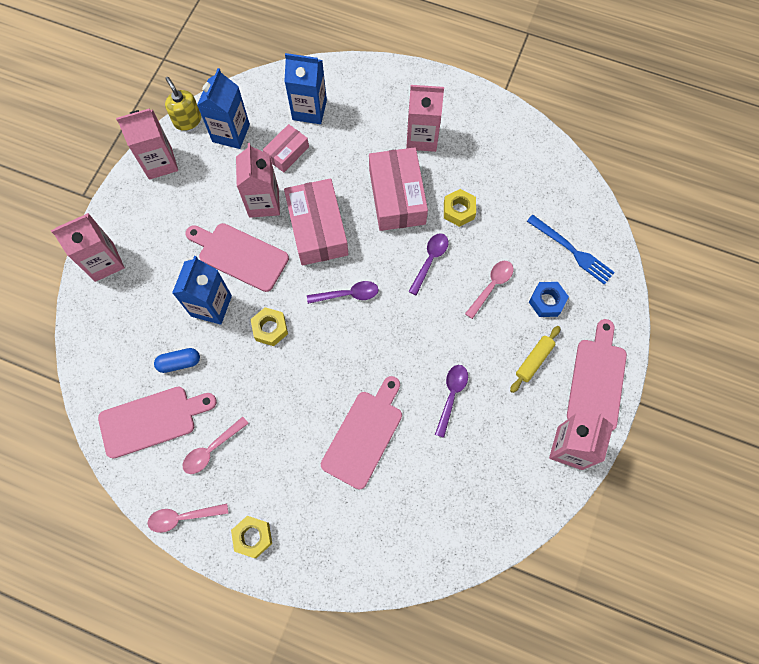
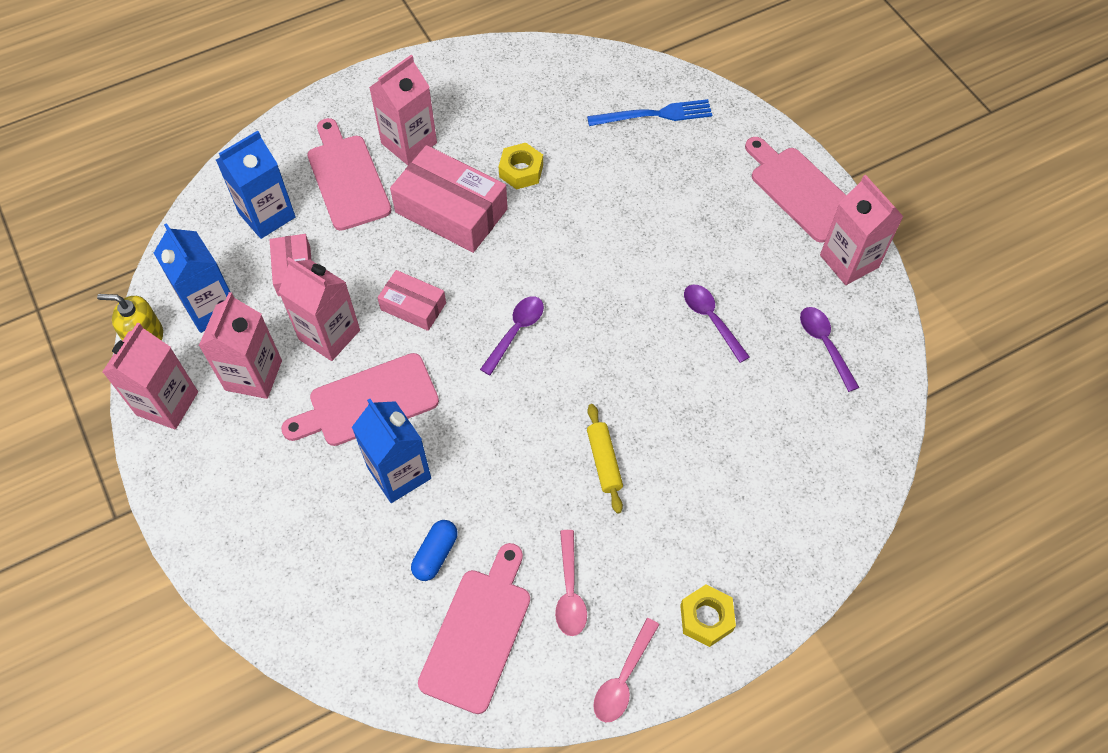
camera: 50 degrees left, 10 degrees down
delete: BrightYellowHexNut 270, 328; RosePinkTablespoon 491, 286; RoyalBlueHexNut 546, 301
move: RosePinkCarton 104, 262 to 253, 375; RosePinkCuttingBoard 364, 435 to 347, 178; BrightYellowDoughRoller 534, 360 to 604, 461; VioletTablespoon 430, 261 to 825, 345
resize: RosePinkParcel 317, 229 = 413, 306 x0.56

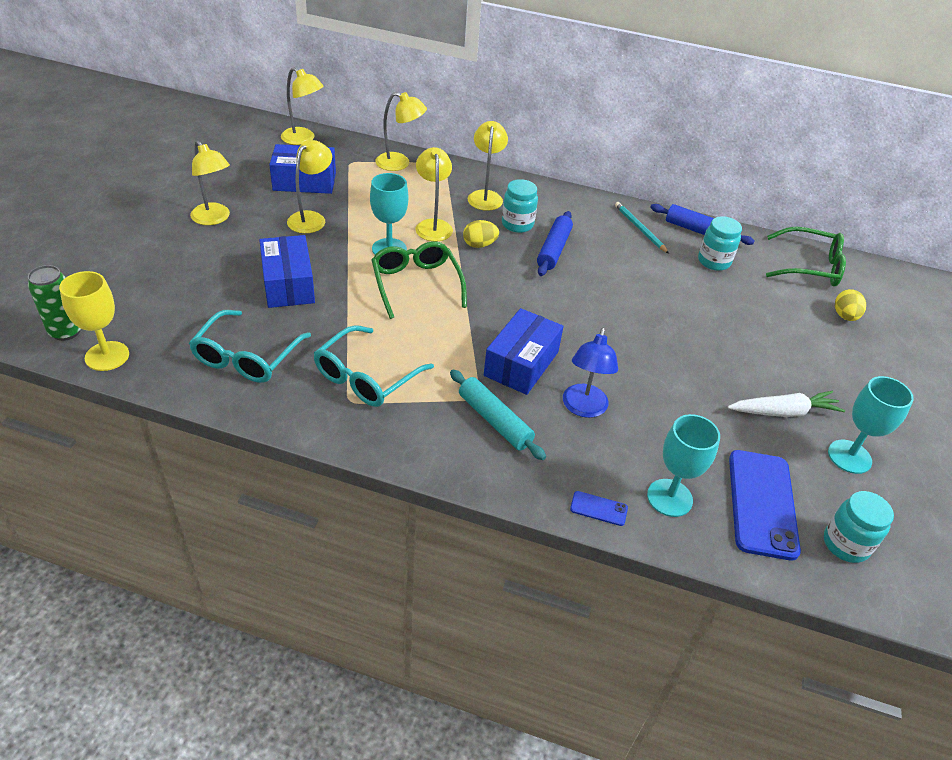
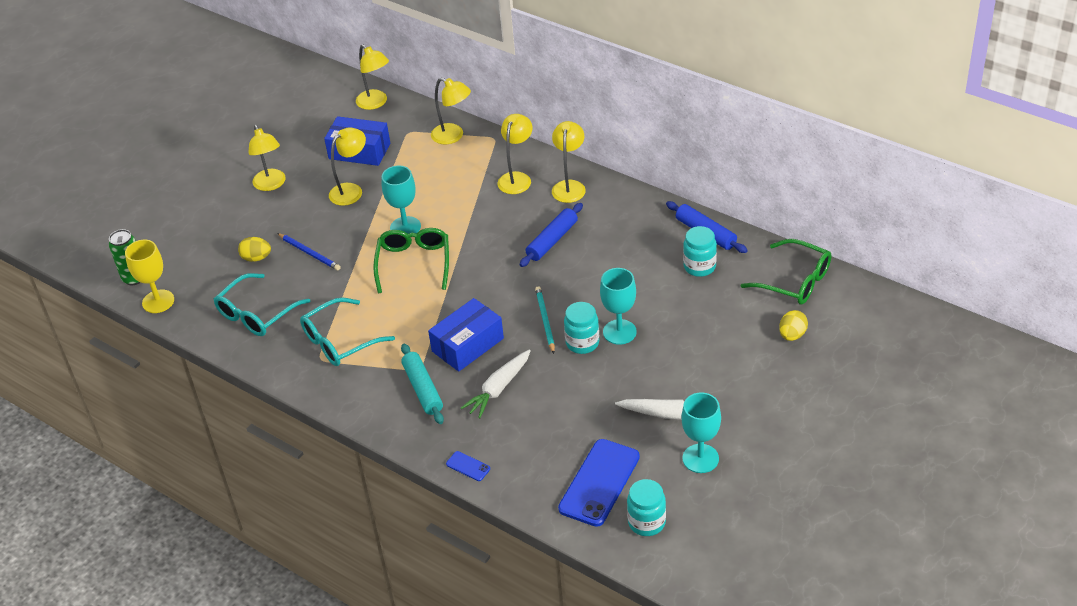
camera: 25 degrees right, 0 degrees up
move: BrightYellowToyEgg 479, 245 to 256, 258; AquaLeadPencil 639, 229 to 545, 320; BrightYellowReadingLamp 433, 225 to 569, 186; AquaJar 517, 224 to 582, 343; AquaGoblet 669, 498 to 619, 332
replace: RoyalBlueParcel 288, 284 to RoyalBlueLeadPencil 309, 253; RoyalBlueReadingLamp 583, 408 to WhiteCarrot 499, 388

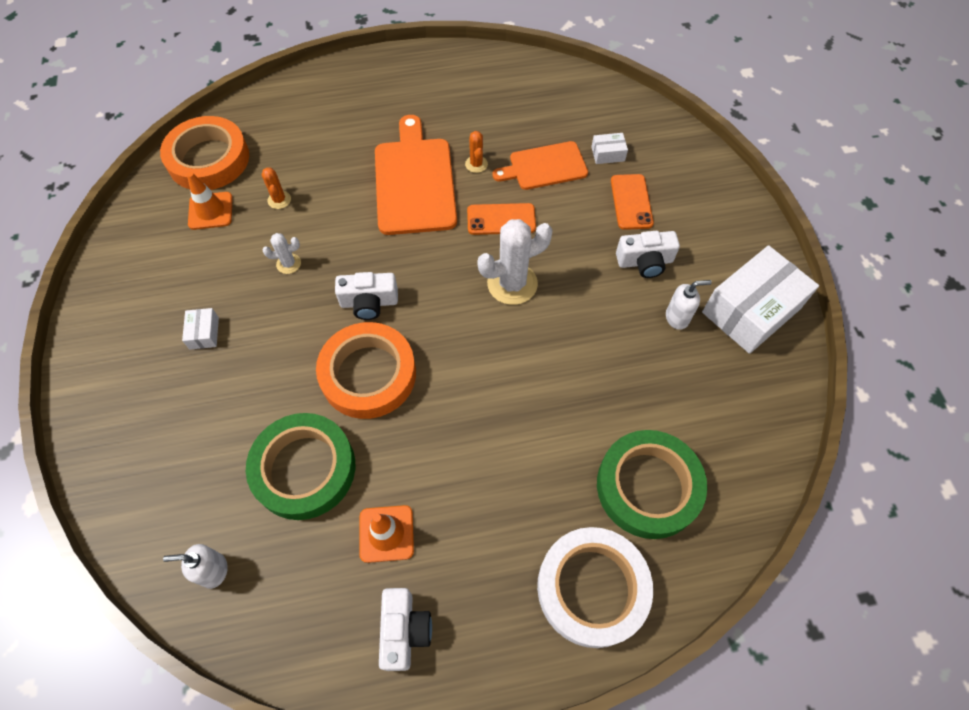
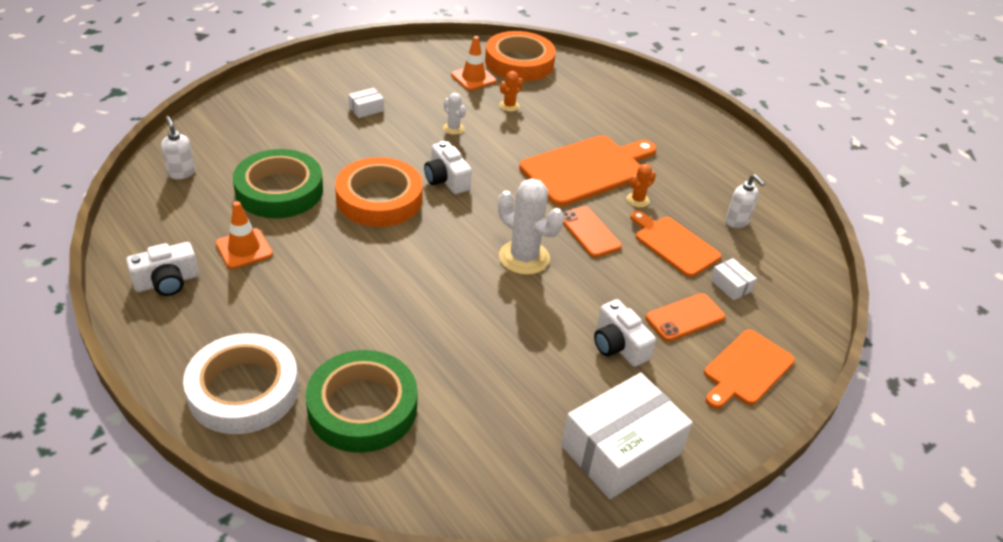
camera: 60 degrees right, 20 degrees down
insert: OrangeColouredCuttingBoard 746, 369
move: WhiteSoapDispenser 677, 318 to 737, 222
rotate: WhiteParcel 751, 310 = 621, 450 60 degrees counterclockwise

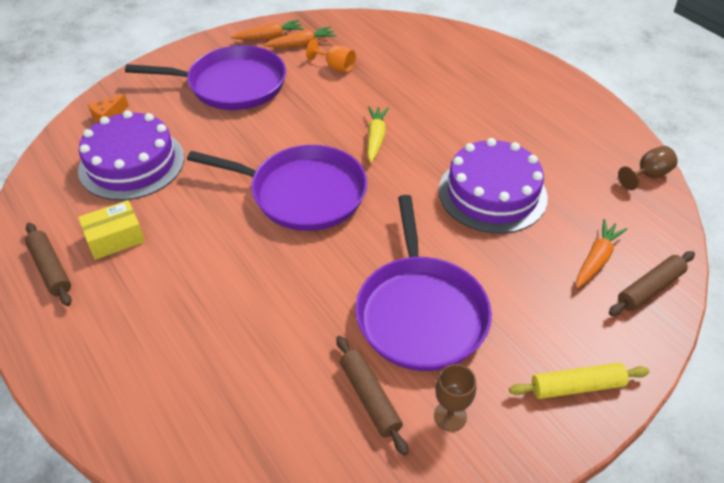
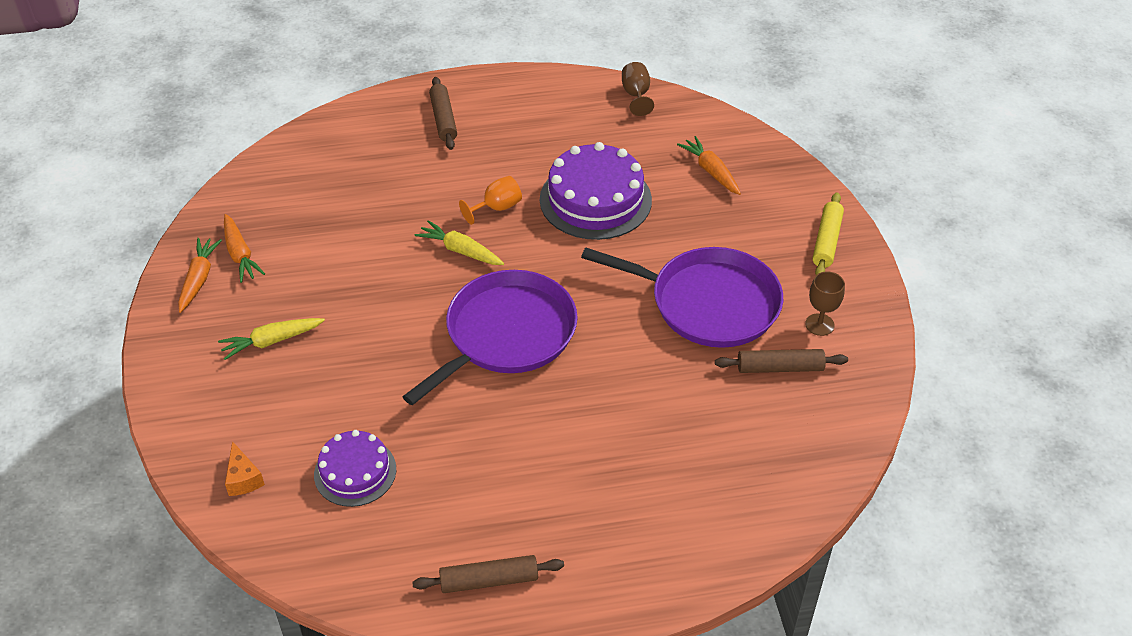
camera: 65 degrees left, 0 degrees up
delete: BrightYellowParcel 115, 238
move: RussetDoughRoller 650, 289 to 443, 119; OrangeColouredGoblet 335, 67 to 497, 208
replace: VioletFryingPan 232, 84 to BrightYellowCarrot 271, 341
rotate: OrangeColouredCarrot 301, 44 = 240, 254 150 degrees clockwise
resize: VioletLayerCake 131, 163 = 355, 472 x0.61

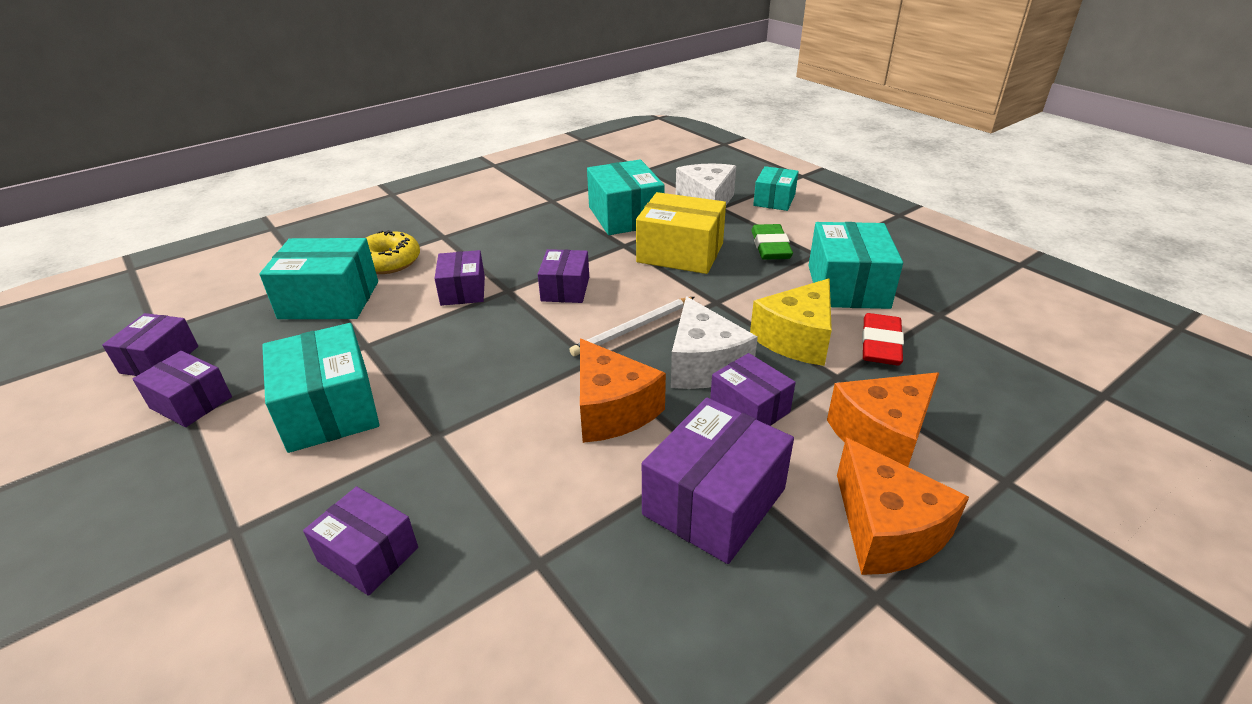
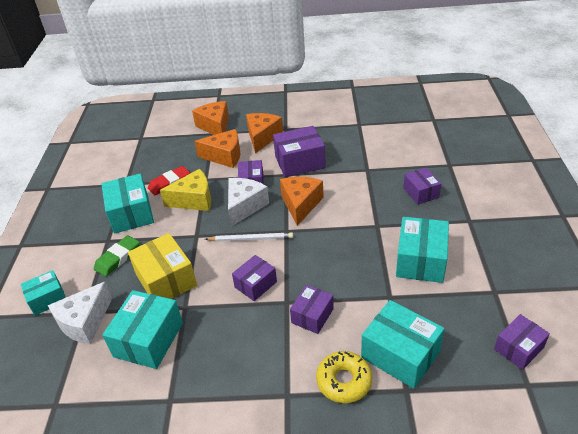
camera: 140 degrees left, 5 degrees up
delete: VioletParcel 191, 402
insert: OrangeColouredPieceOfCheese 215, 126
rotate: AquaParcel 847, 286 = 131, 214 60 degrees counterclockwise

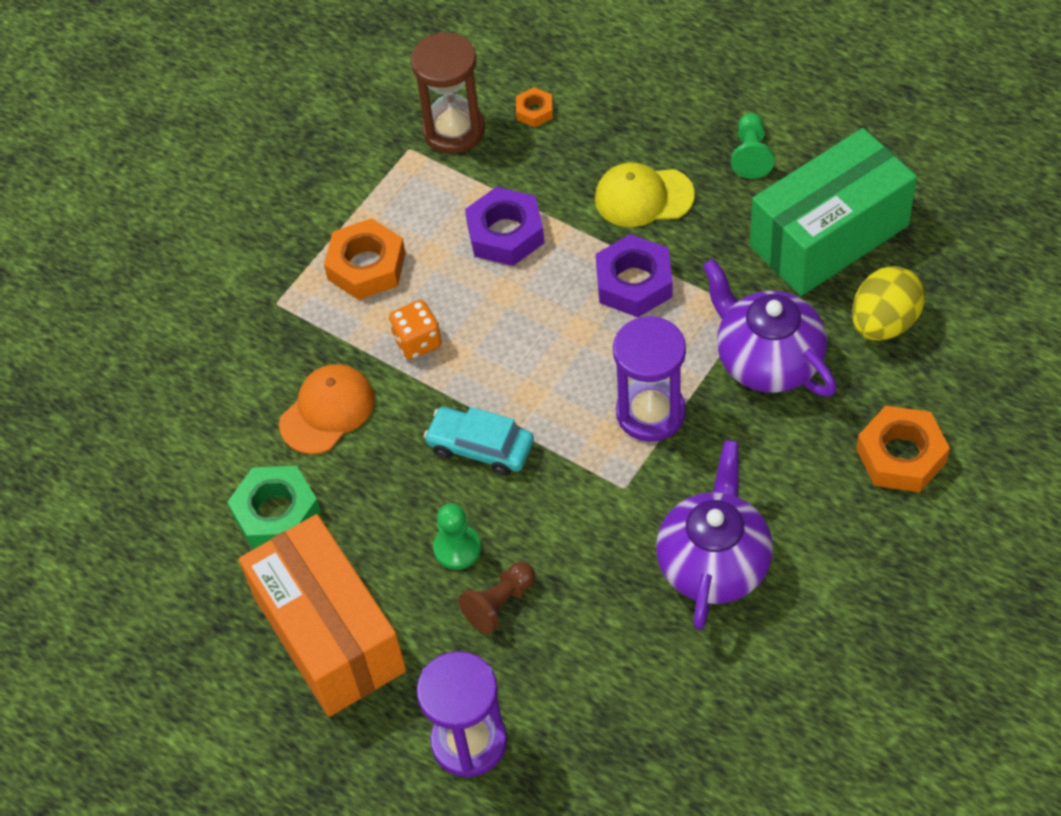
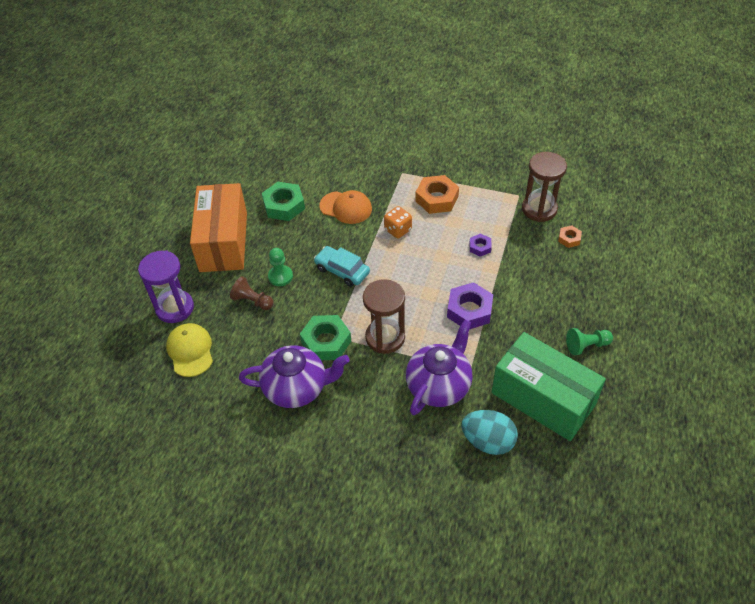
camera: 70 degrees right, 5 degrees down
delete: OrangeColouredHexNut 901, 455
insert: GreenHexNut 326, 342
move: BrightYellowPeakedCap 643, 197 to 190, 351
recolor: VioletSandglass 650, 413 to RussetSandglass 385, 337; BrightYellowToyEgg 884, 323 to AquaToyEgg 488, 441
rotate: OrangeColouredParcel 329, 634 = 224, 241 45 degrees counterclockwise; AquaCar 480, 447 = 342, 270 60 degrees counterclockwise
resize: VioletHexNut 505, 233 = 480, 247 x0.53

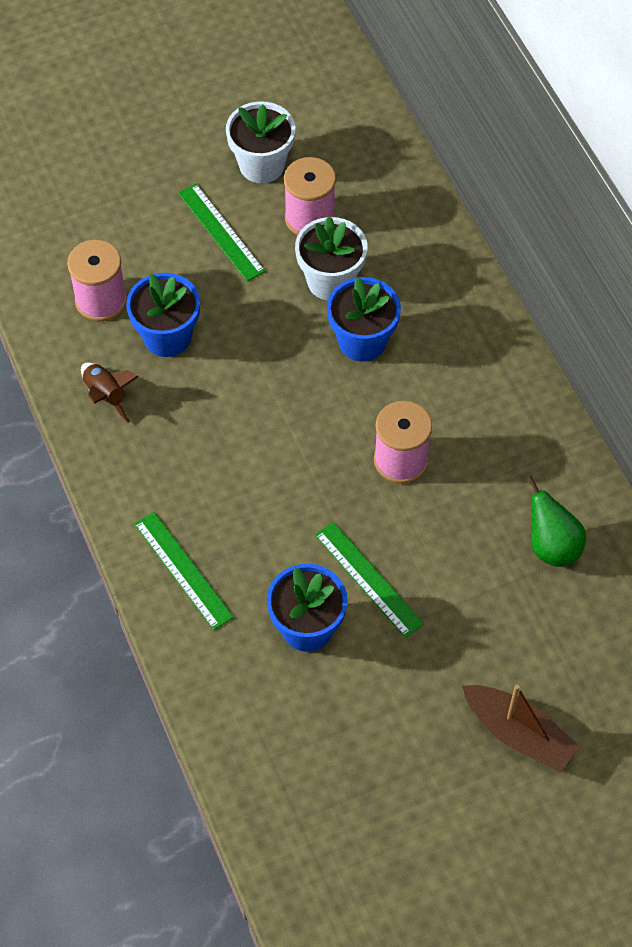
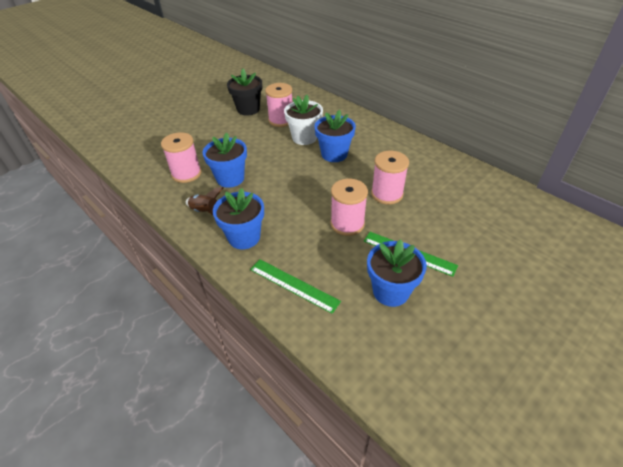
camera: 20 degrees left, 15 degrees down
delete: GreenRuler 221, 232; RussetToyBoat 518, 733; GreenPear 551, 546
insert: RoyalBluePlantPot 244, 237; RosePinkSpool 347, 224
recolor: WhitePlantPot 262, 165 to BlackPlantPot 248, 109

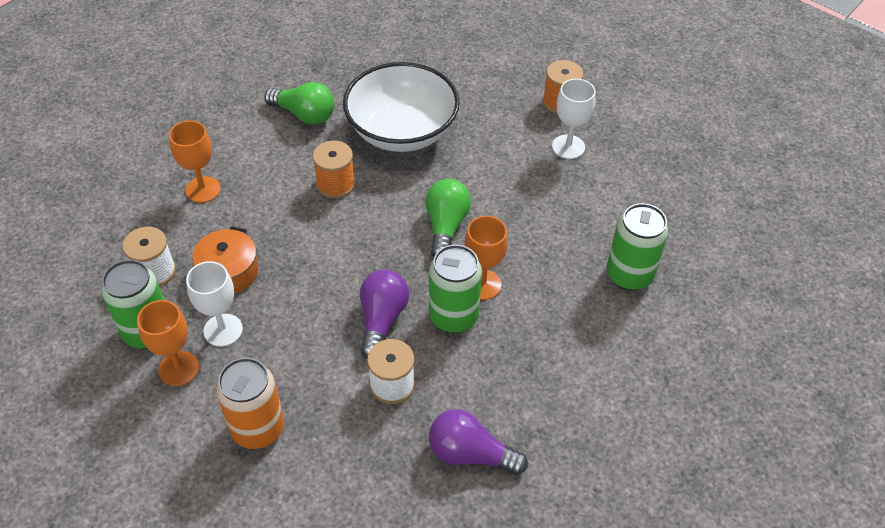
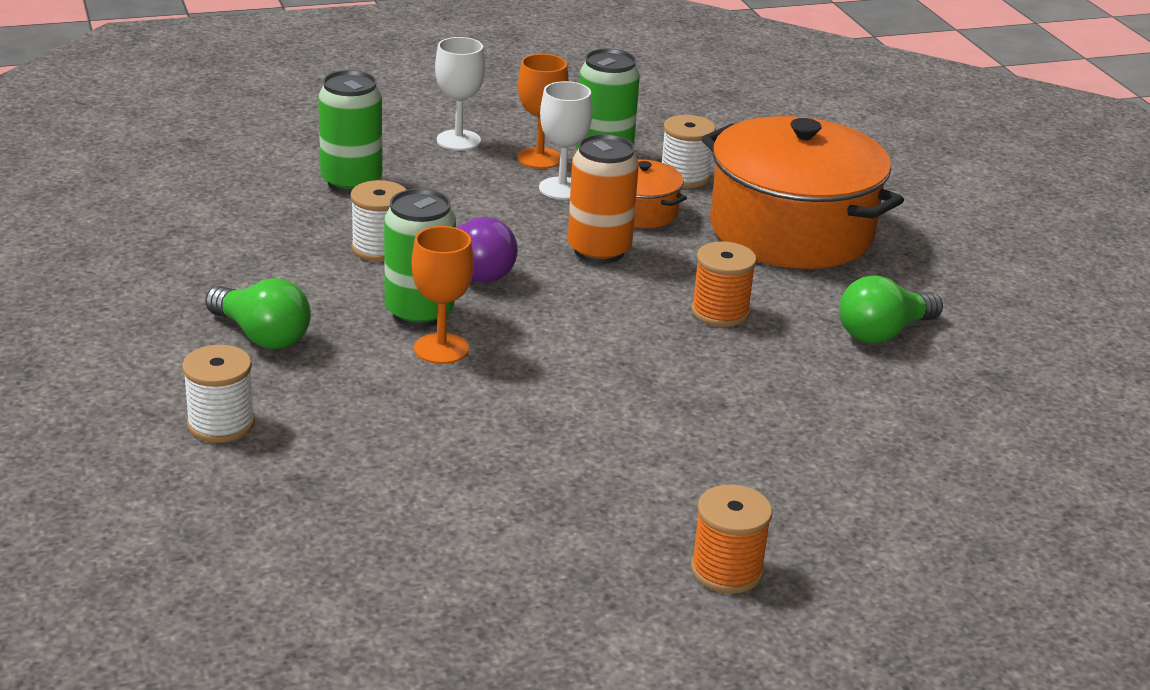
camera: 120 degrees right, 20 degrees down
delete: WhiteDeepDish 402, 131; VioletLightBulb 470, 453
insert: WhiteSpool 221, 424
move: GreenLightBulb 446, 226 to 262, 335; GreenTin 629, 275 to 351, 182; WhiteGoblet 568, 147 to 458, 140; OrangeColouredTin 258, 428 to 599, 251
replace: OrangeColouredGoblet 203, 189 to OrangeColouredPot 791, 231

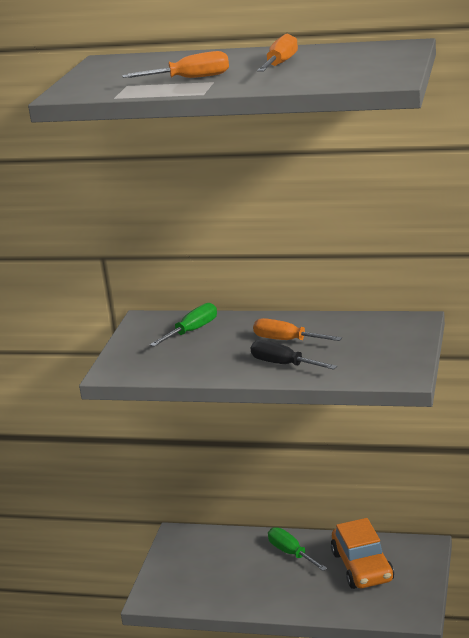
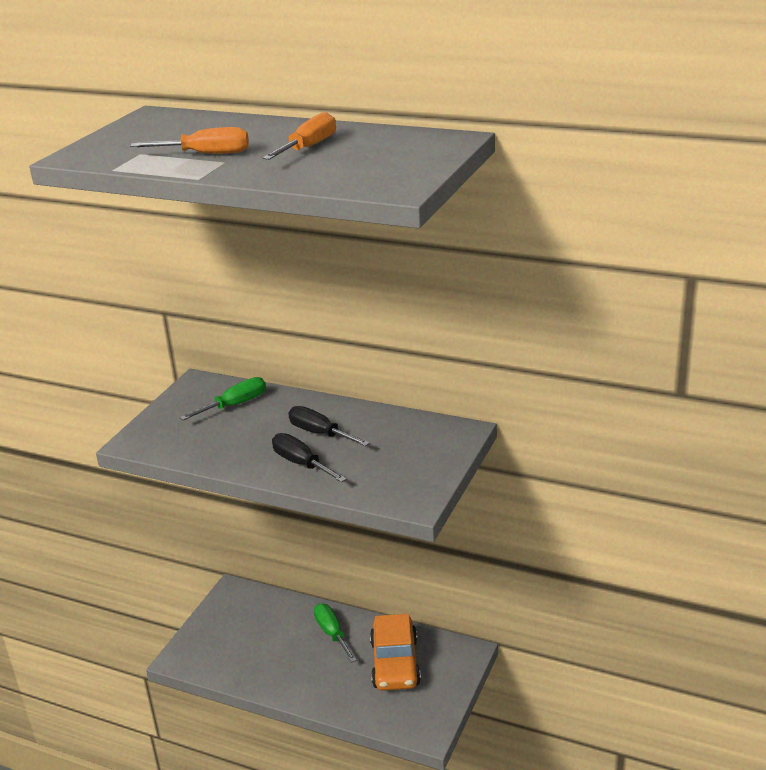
camera: 10 degrees right, 5 degrees up
recolor: OrangeColouredFlatScrewdriver 287, 340 to BlackFlatScrewdriver 320, 433

